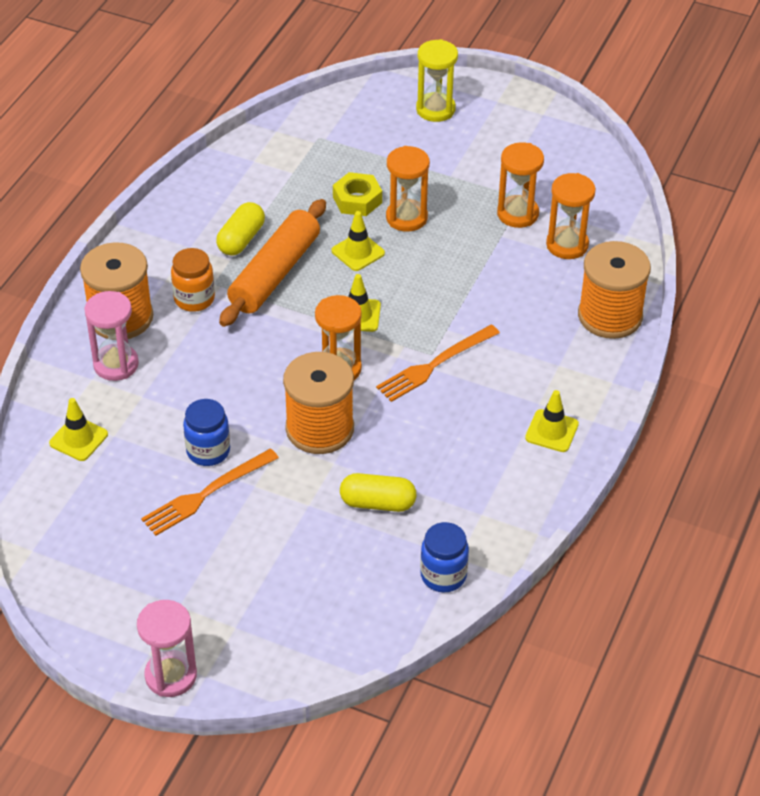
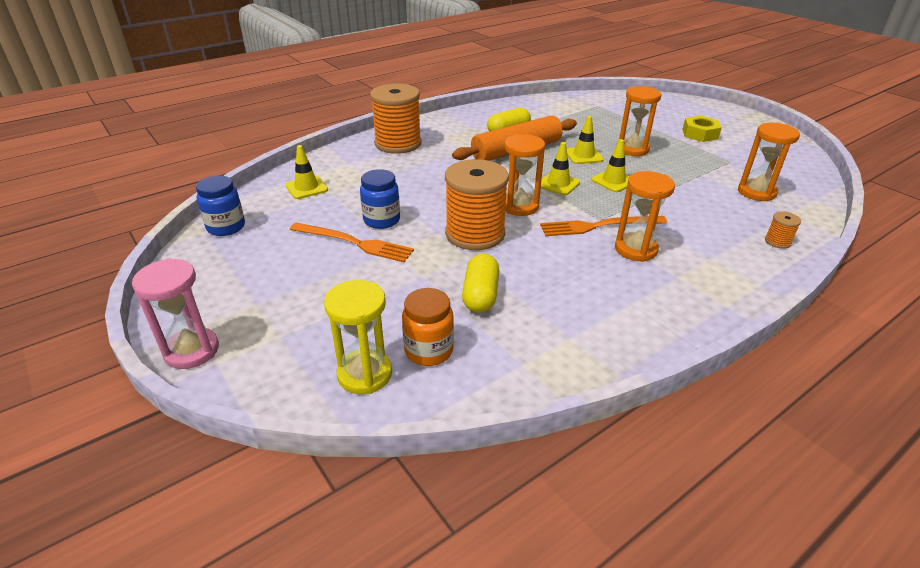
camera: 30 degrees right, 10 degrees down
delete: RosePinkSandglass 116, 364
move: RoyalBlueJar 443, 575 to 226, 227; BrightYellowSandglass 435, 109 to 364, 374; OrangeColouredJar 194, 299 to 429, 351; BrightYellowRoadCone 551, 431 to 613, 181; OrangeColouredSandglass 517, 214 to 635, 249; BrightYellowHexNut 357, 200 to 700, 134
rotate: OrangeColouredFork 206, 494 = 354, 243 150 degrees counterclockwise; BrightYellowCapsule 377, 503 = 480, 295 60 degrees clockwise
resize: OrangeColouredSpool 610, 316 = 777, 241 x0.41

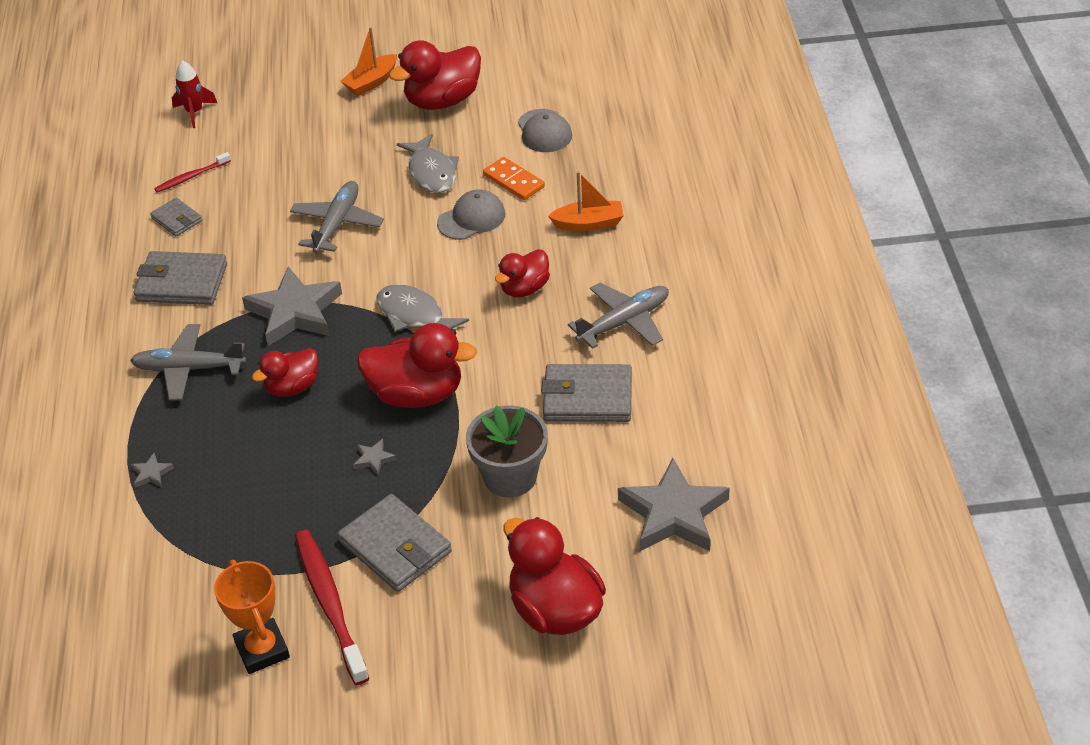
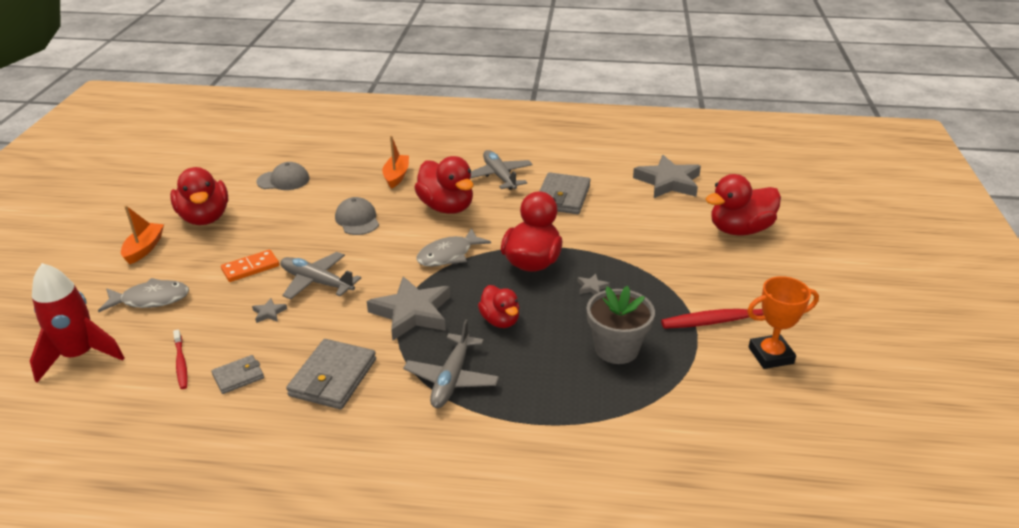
camera: 80 degrees left, 10 degrees down
delete: AshGreyWallet 395, 547
move: AshGreyToyFish 431, 172 to 151, 299; OrangeColouredDomino 514, 181 to 250, 268; AshGreyFivePointedStar 151, 473 to 269, 313; AshGreyPlantPot 510, 477 to 616, 349
rotate: OrangeColouredToyBoat 371, 82 = 144, 248 135 degrees counterclockwise
resize: RedRocket 194, 112 = 79, 356 x1.74; RedToyDuck 524, 288 = 446, 207 x1.65

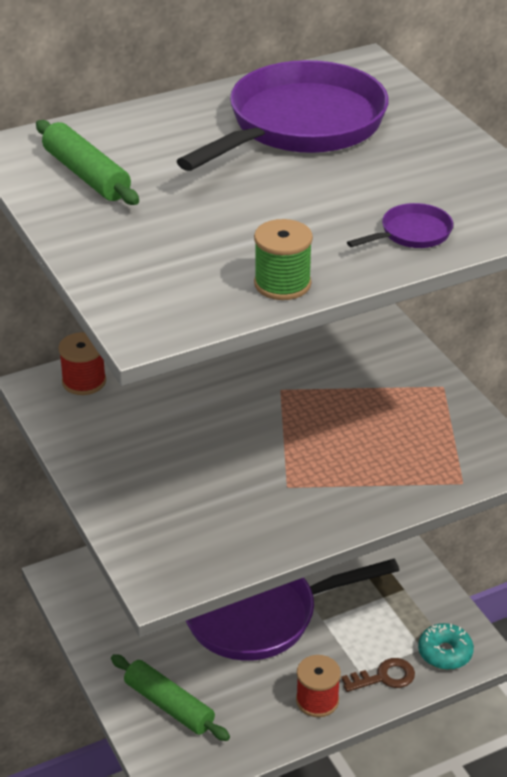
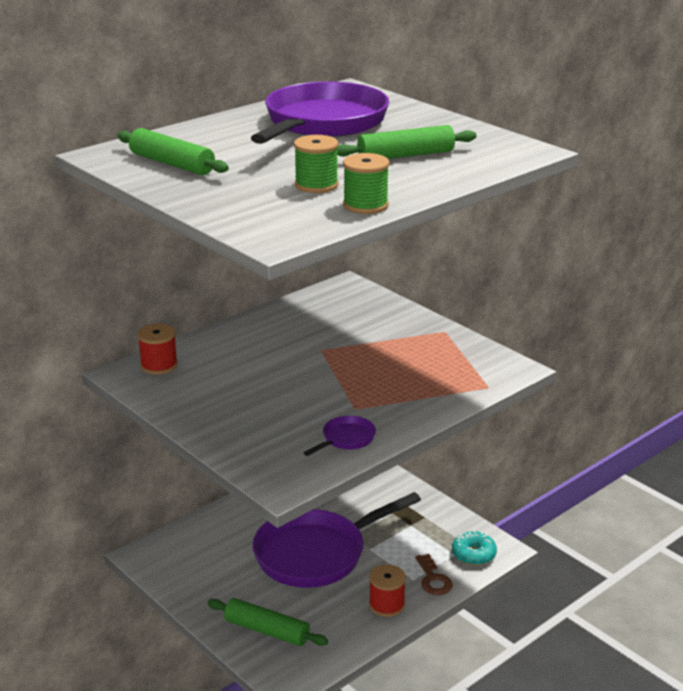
camera: 15 degrees left, 10 degrees down
insert: GreenSpool 316, 185; GreenDoughRoller 406, 155
move: VioletFryingPan 412, 234 to 346, 439
rotate: RussetLatchkey 384, 677 = 433, 579 105 degrees clockwise

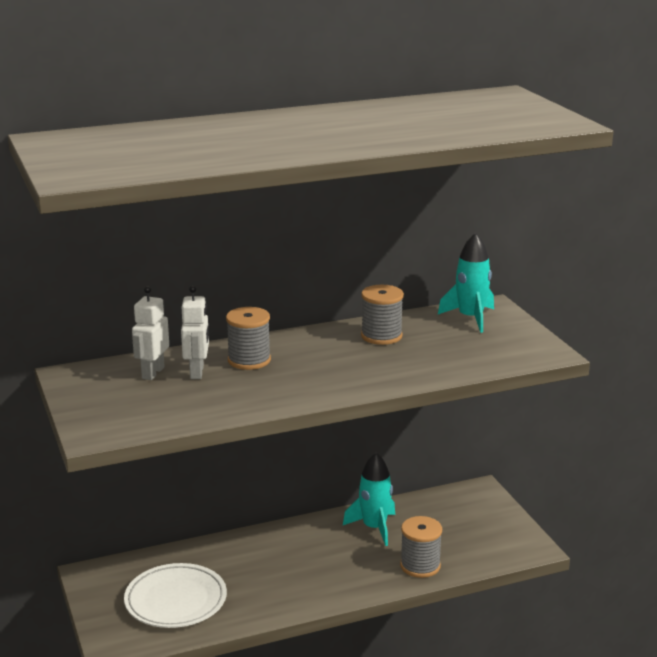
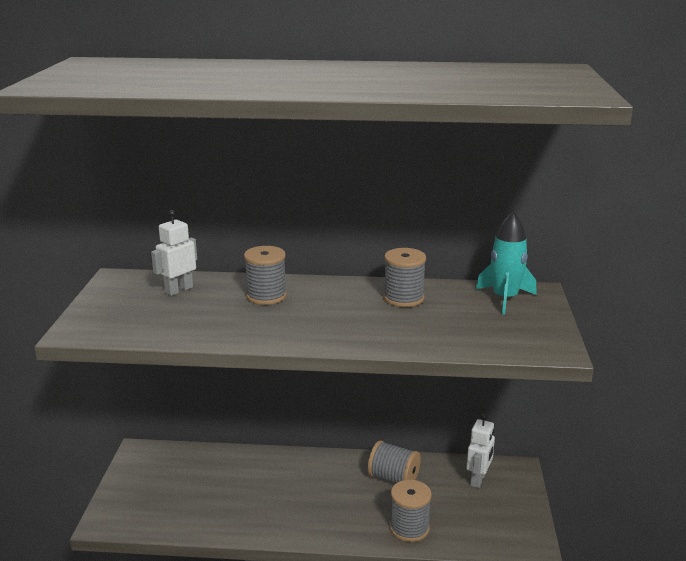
camera: 25 degrees right, 0 degrees up
delete: WhiteFlatDish 176, 600
move: WhiteToyRobot 197, 372 to 478, 479
replace: AquaRocket 374, 528 to AshGreySpool 393, 478

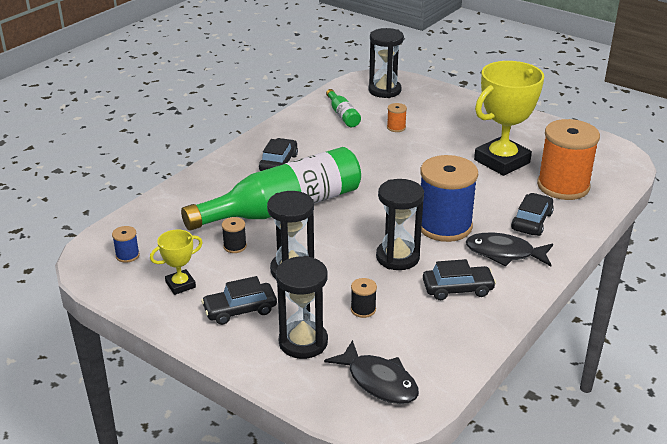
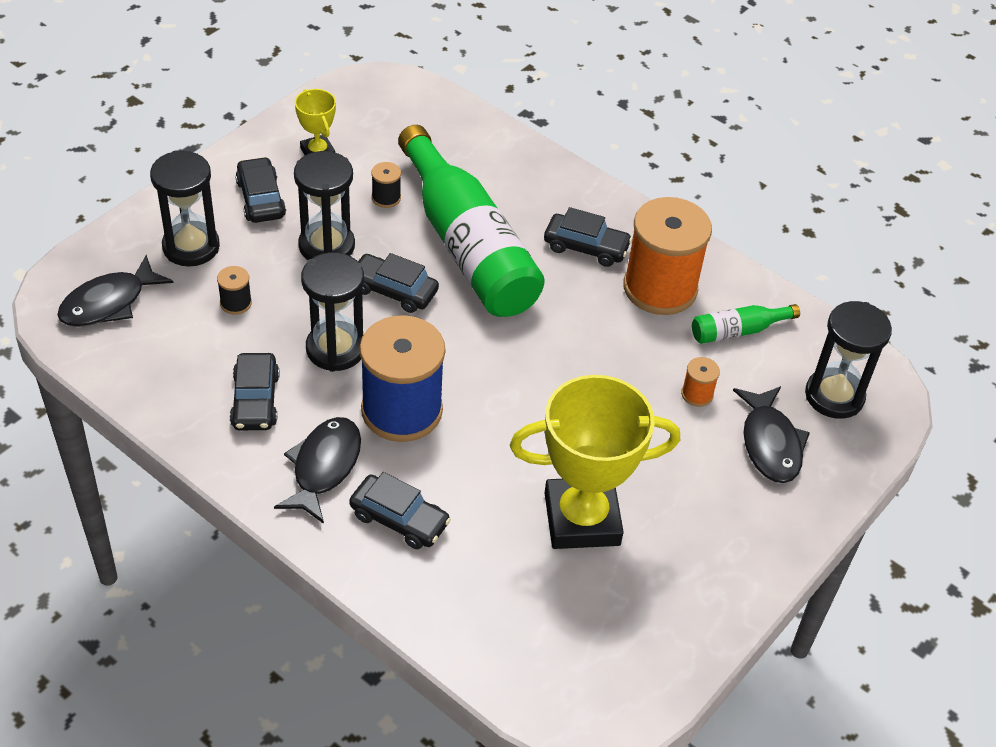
camera: 90 degrees right, 15 degrees up
delete: RoyalBlueSpool 127, 255
insert: BlackCar 393, 290; BlackToyFish 770, 443
move: OrangeColouredSpool 563, 186 to 660, 288
rotate: BrightYellowPrizeCup 502, 161 = 582, 519 60 degrees counterclockwise

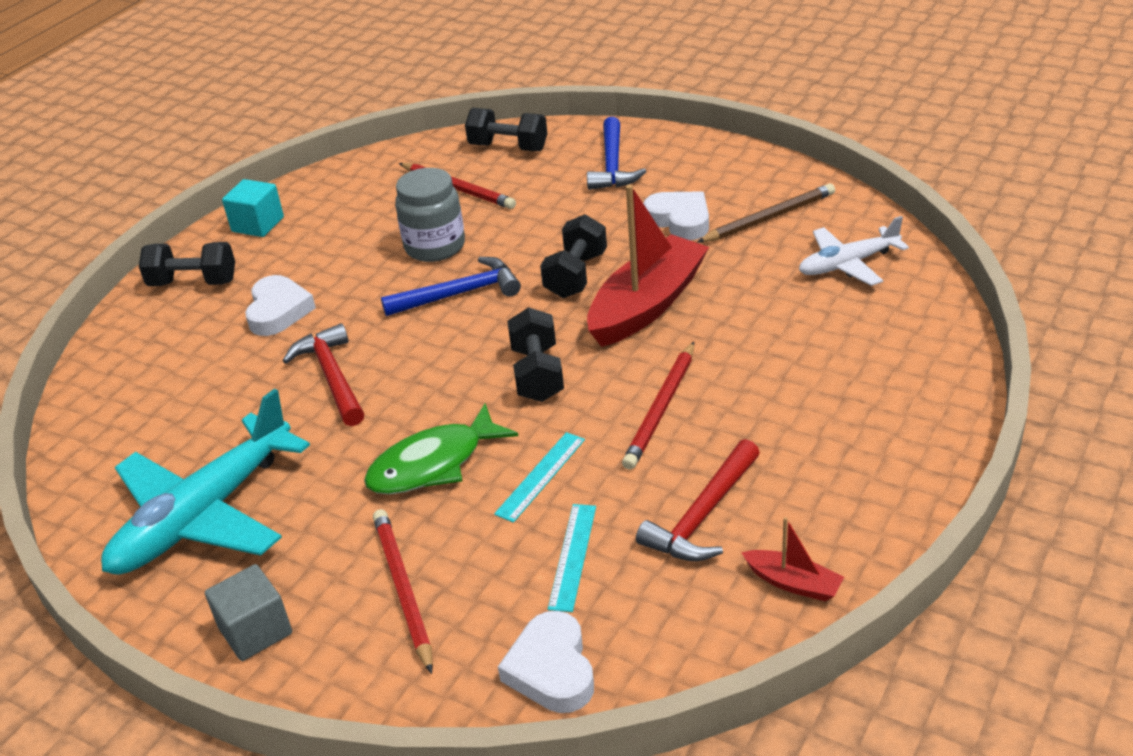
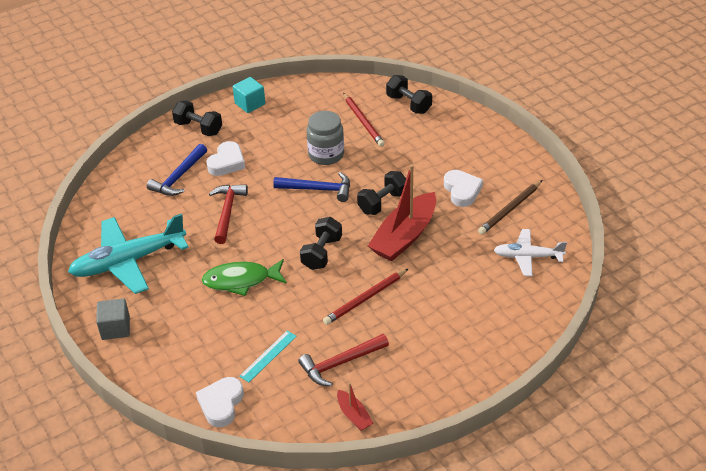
camera: 25 degrees right, 5 degrees up
delete: RedLeadPencil 403, 590; AquaRuler 541, 476
move: RoyalBlueCarpenter'sHammer 613, 165 to 179, 177
rotate: RedToyBoat 647, 305 = 404, 236 150 degrees clockwise; RussetLeadPencil 768, 218 = 510, 209 135 degrees clockwise

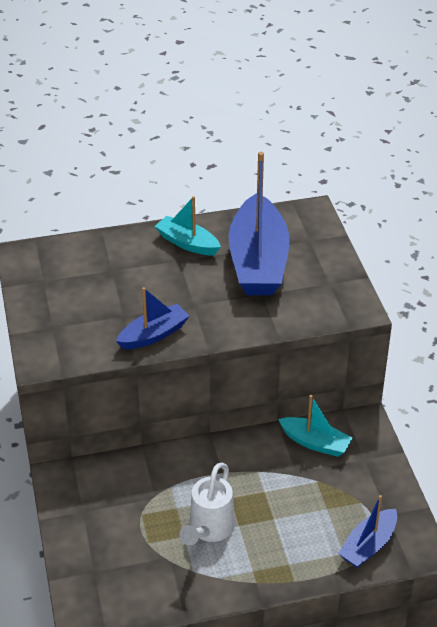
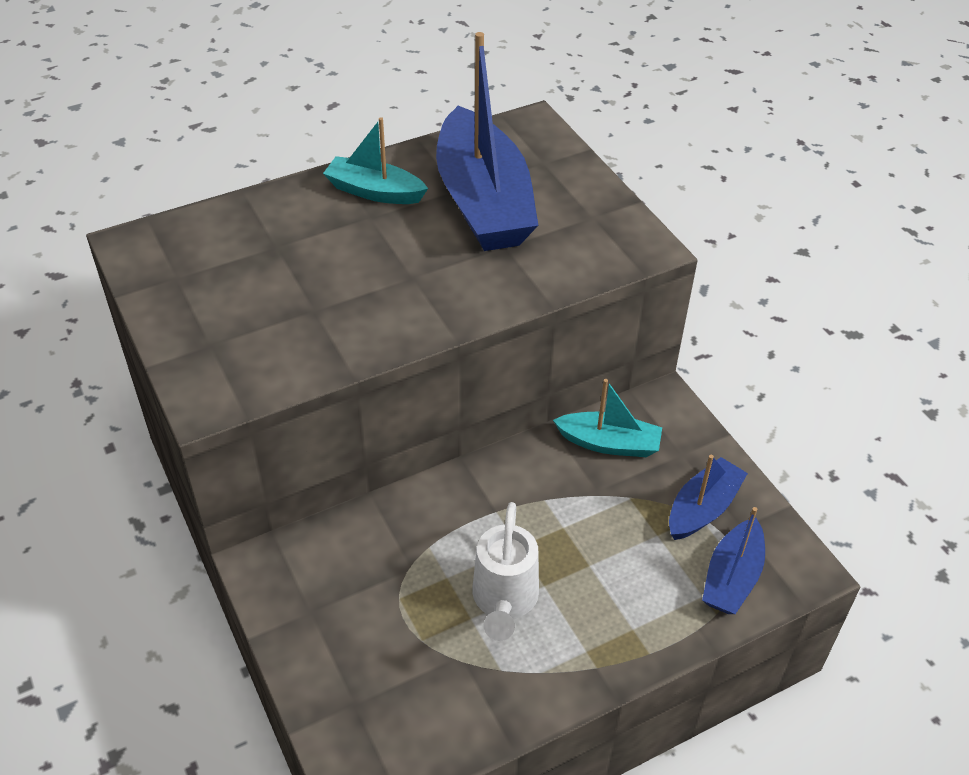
camera: 15 degrees left, 5 degrees up
move: RoyalBlueToyBoat 153, 335 to 703, 508

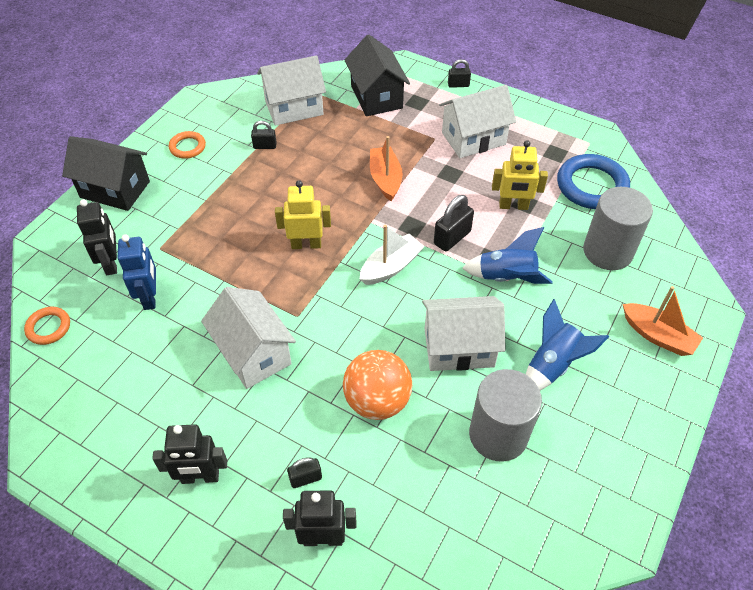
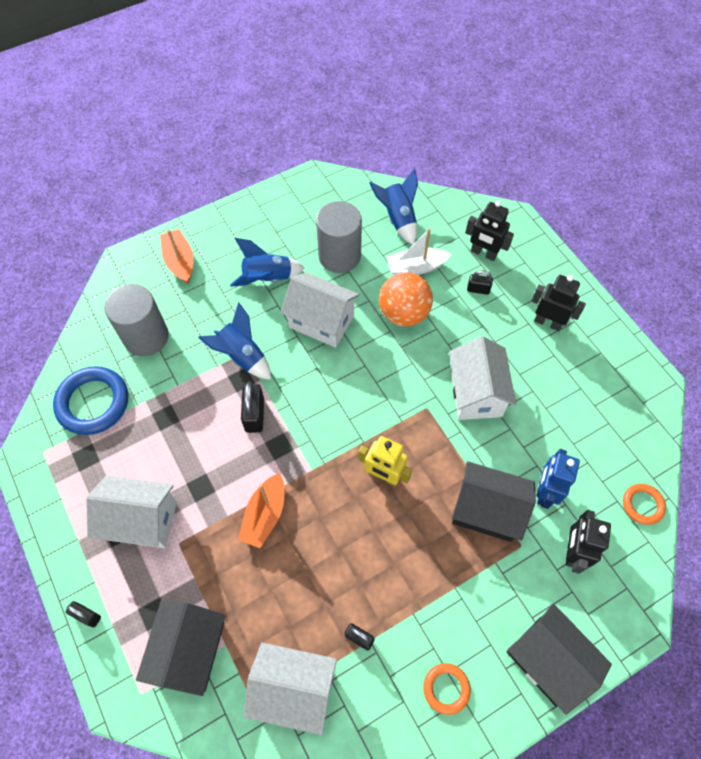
camera: 150 degrees left, 10 degrees up
delete: BrightYellowToyRobot 513, 206
insert: RoyalBlueRocket 398, 219; BlackToyHouse 486, 510
move: WhiteToyBoat 391, 267 to 416, 267
rotate: BlackLock 452, 238 = 254, 415 75 degrees counterclockwise

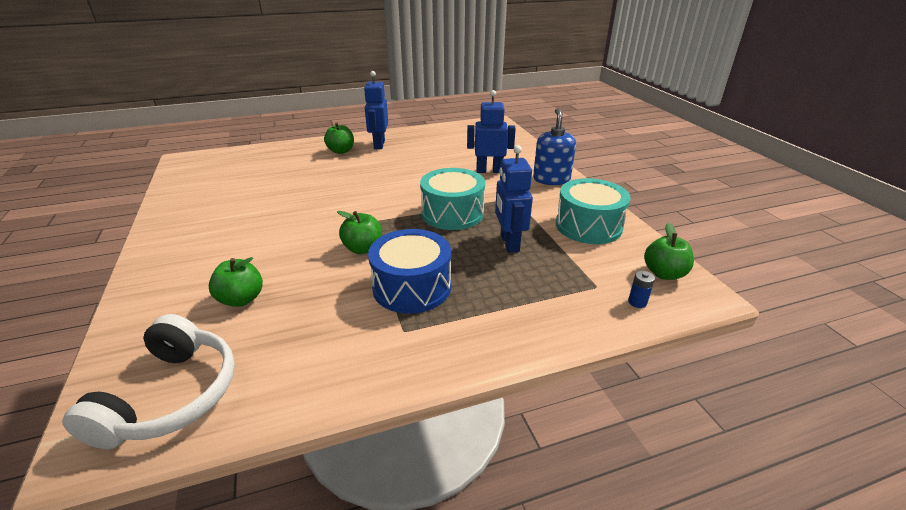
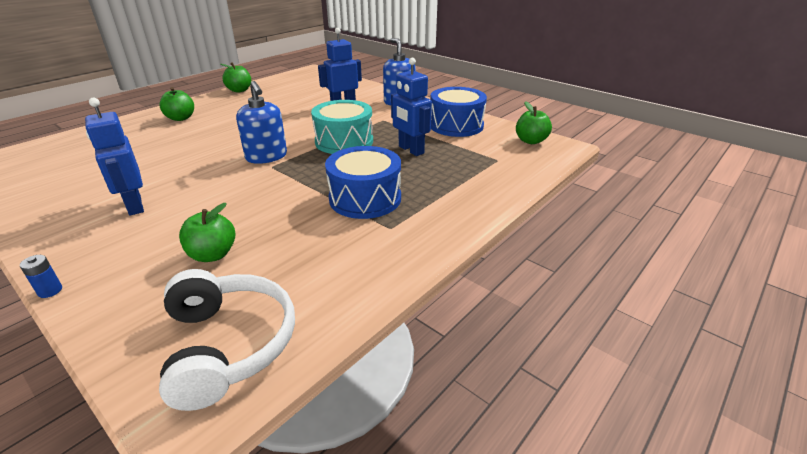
camera: 30 degrees left, 0 degrees up
insert: RoyalBlueSoapDispenser 266, 156
move: RoyalBluePowerCell 637, 302 to 50, 291; RoyalBlueToyRobot 379, 145 to 134, 206; GreenAppleFruit 363, 249 to 239, 90
recolor: AquaDrum 588, 226 to RoyalBlueDrum 456, 125

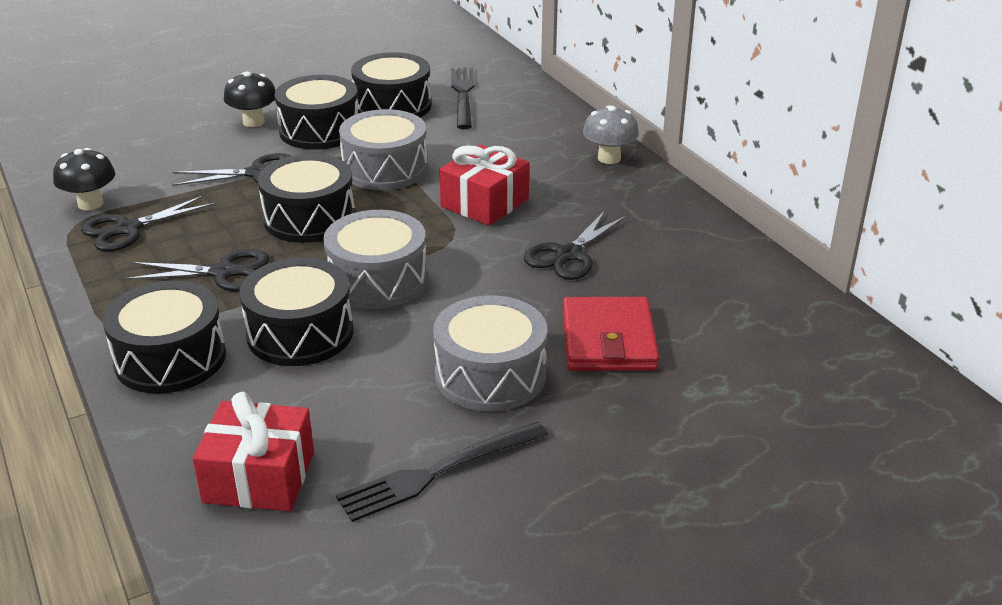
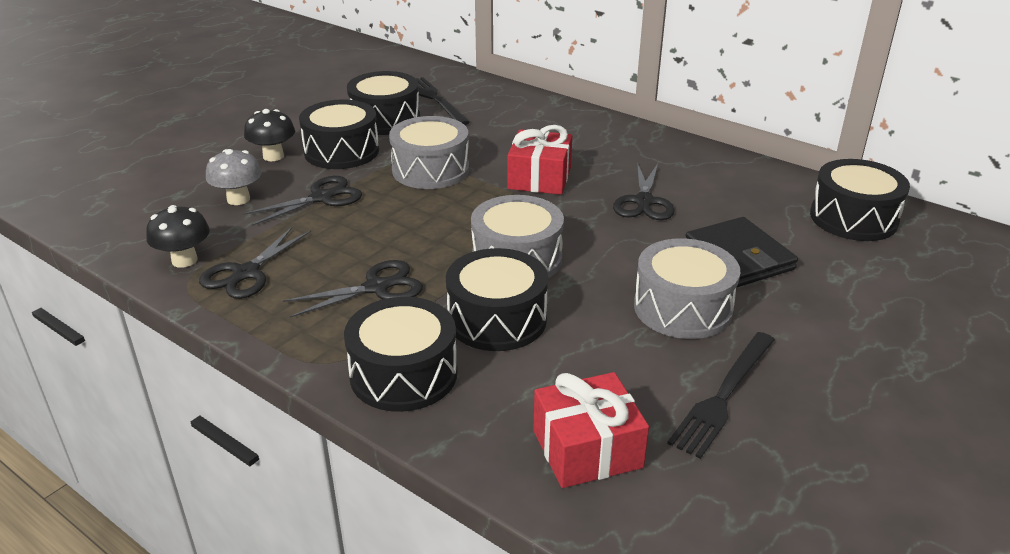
camera: 25 degrees left, 0 degrees up
move: AshGreyMushroom 609, 158 to 238, 199; BlackDrum 309, 218 to 853, 218
recolor: RedWallet 608, 340 to BlackWallet 739, 257

